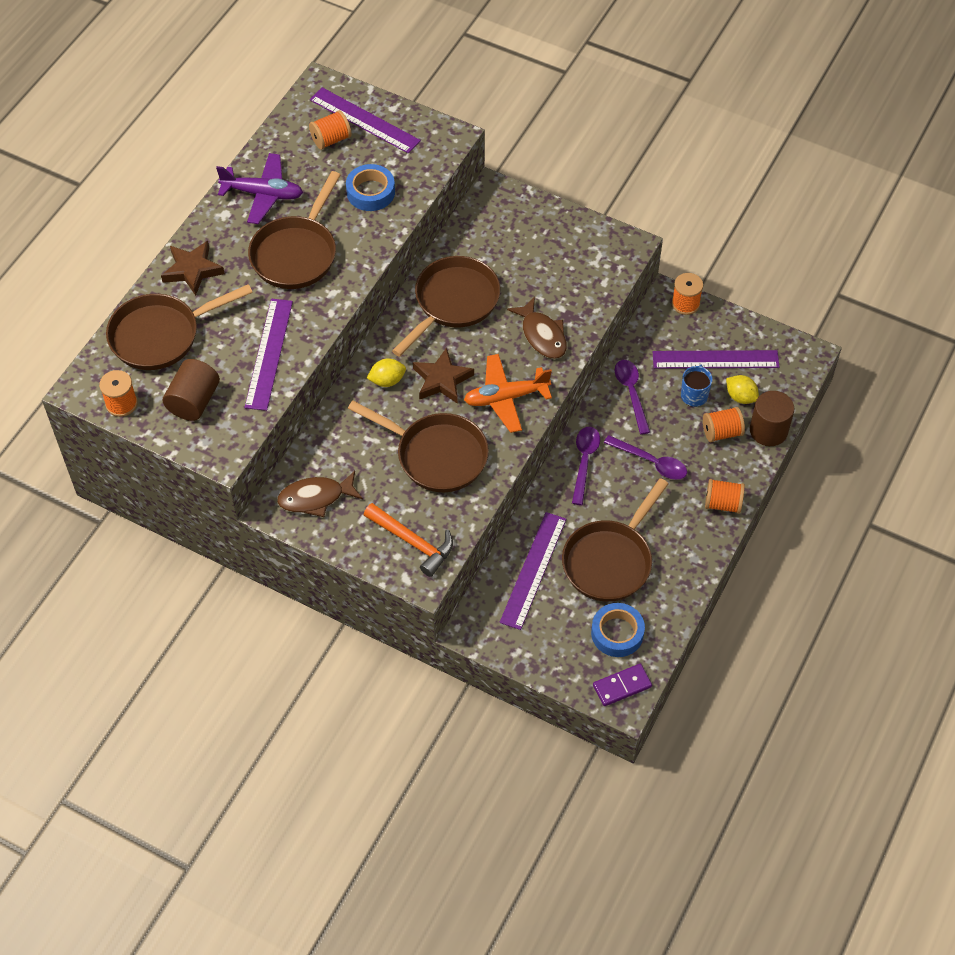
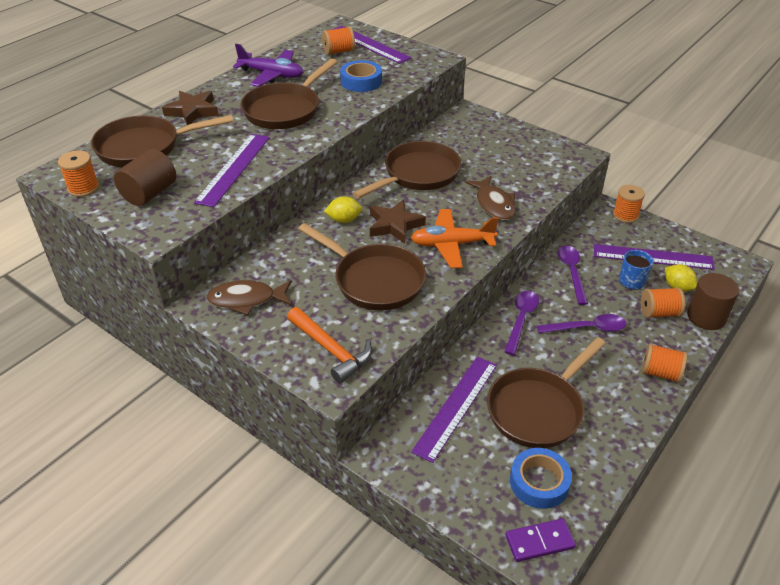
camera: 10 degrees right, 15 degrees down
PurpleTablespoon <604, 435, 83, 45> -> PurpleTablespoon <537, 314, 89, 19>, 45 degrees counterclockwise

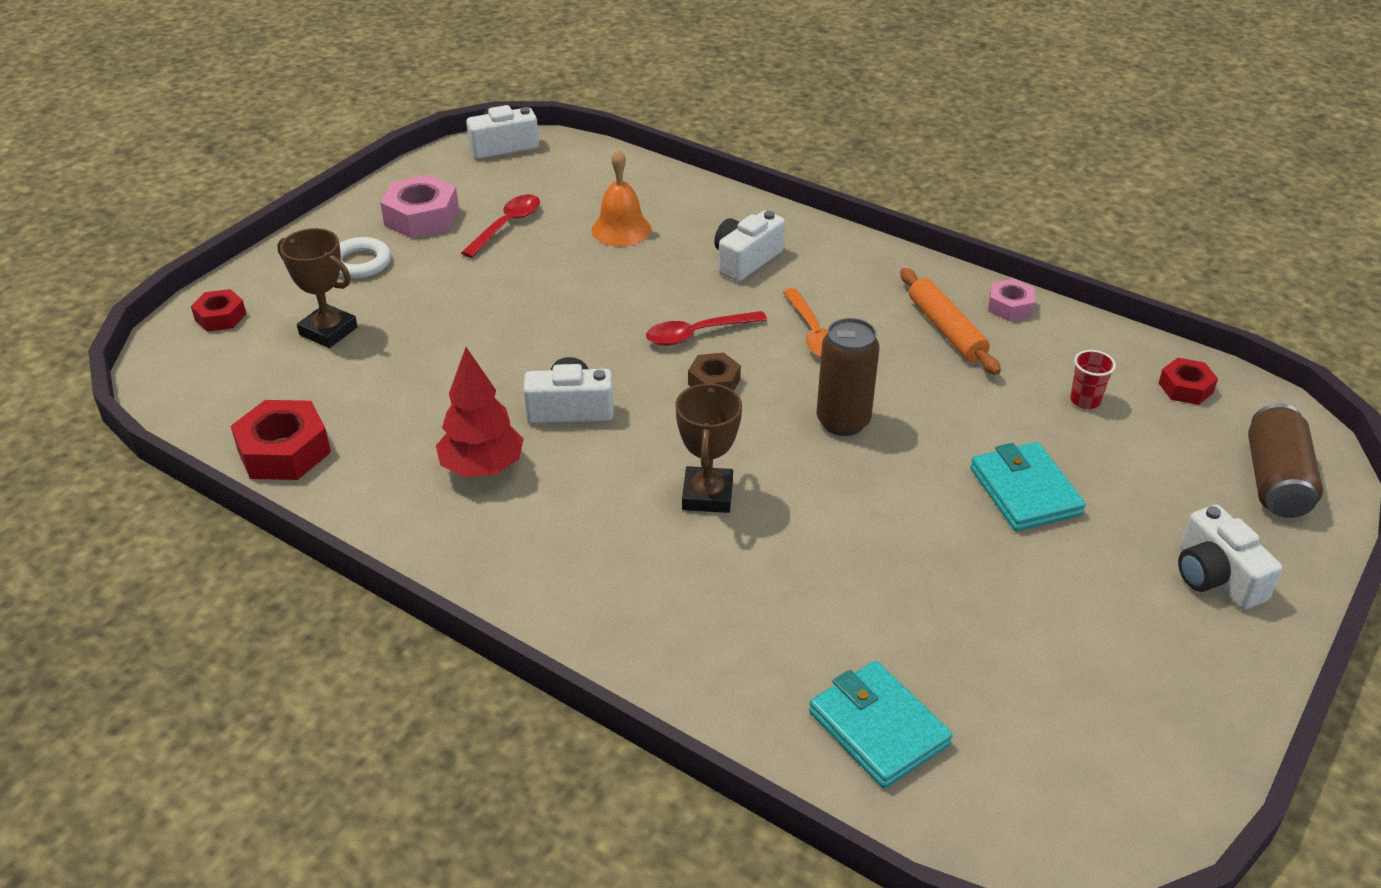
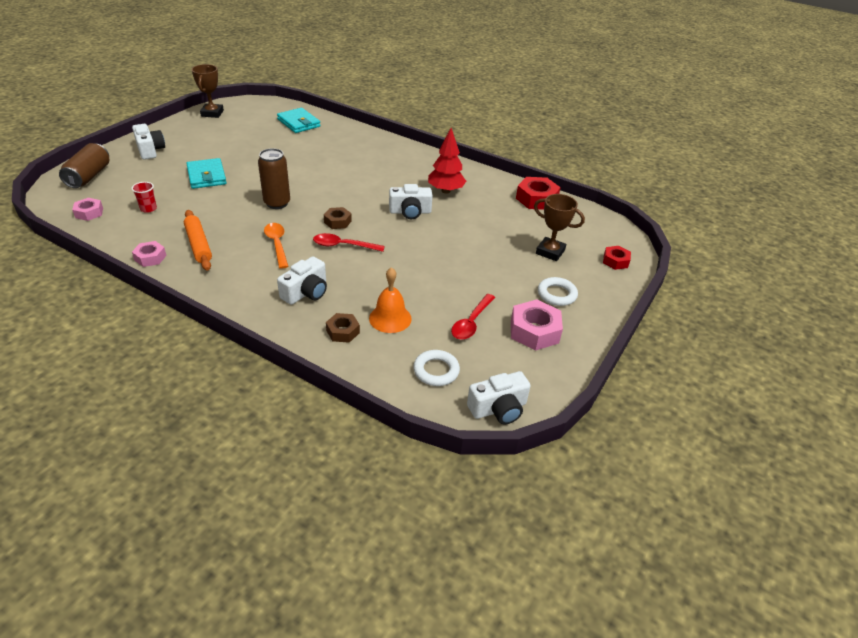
camera: 175 degrees right, 0 degrees up
none -> BrownNut <326, 313, 34, 30>
none -> WhiteTorus <413, 350, 47, 36>
BrownTrophy <676, 382, 66, 131> -> BrownTrophy <192, 64, 32, 54>, relocated
CrimsonNut <1159, 358, 59, 47> -> RosyNut <72, 198, 31, 23>
CrimsonTablespoon <646, 311, 121, 35> -> CrimsonTablespoon <313, 233, 72, 19>, 150 degrees counterclockwise

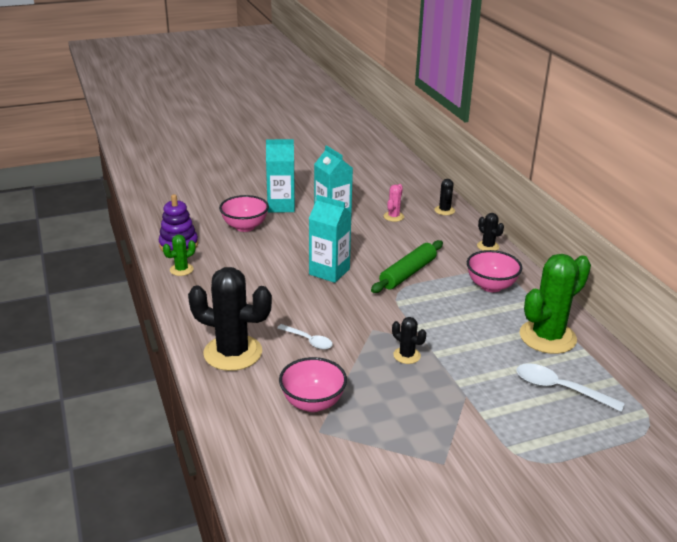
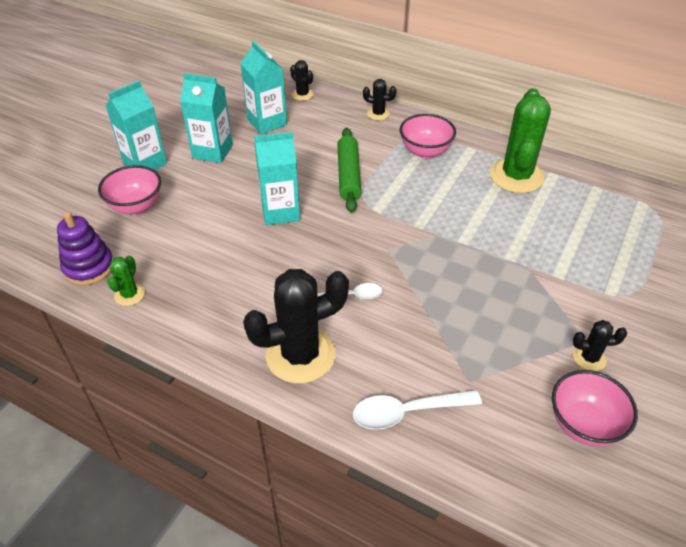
camera: 40 degrees left, 15 degrees up
RosyServingBowl <279, 357, 68, 55> -> RosyServingBowl <552, 370, 86, 76>, relocated
EbonyPricklyPlant <392, 317, 34, 47> -> EbonyPricklyPlant <573, 320, 54, 51>, relocated
WhiteTablespoon <516, 363, 109, 49> -> WhiteTablespoon <353, 390, 129, 40>, relocated
RosyPricklyPlant <383, 184, 21, 38> -> TealCarton <240, 41, 47, 93>

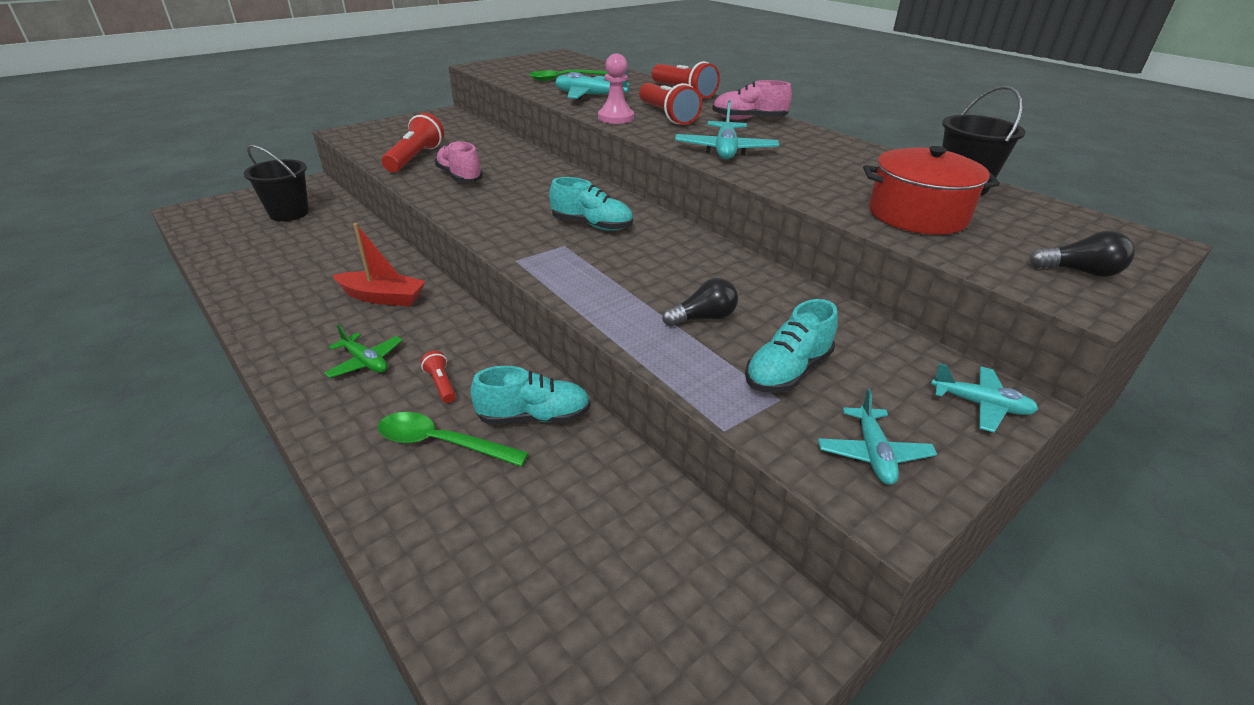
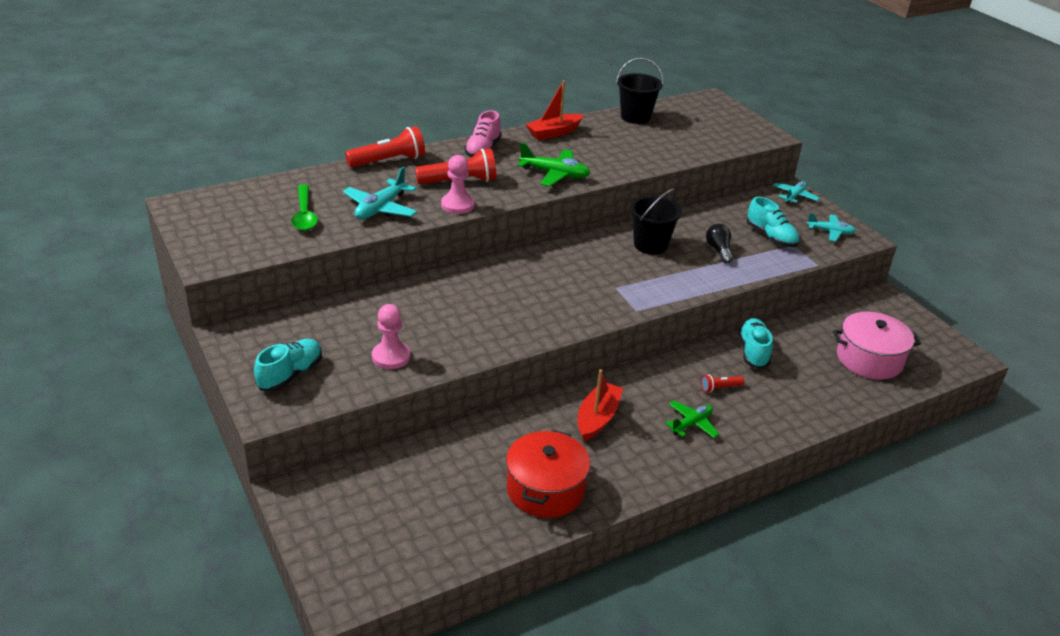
camera: 80 degrees left, 0 degrees up
EmeraldTablespoon <378, 412, 151, 54> -> none
RosyShoe <434, 141, 49, 42> -> none
EbonyLightbulb <1029, 230, 106, 47> -> none
none -> CrimsonToyBoat <525, 80, 58, 60>
none -> RosyStockpot <833, 312, 88, 68>
EbonyPail <243, 145, 66, 76> -> EbonyPail <630, 188, 52, 67>, relocated
TealShoe <549, 177, 84, 54> -> TealShoe <254, 339, 68, 53>, relocated
CrimsonStockpot <863, 146, 137, 89> -> CrimsonStockpot <506, 430, 84, 88>, relocated
CrimsonTorch <382, 113, 62, 59> -> RosyPawn <372, 304, 38, 65>
TealPlane <675, 100, 104, 59> -> EmeraldPlane <518, 143, 72, 44>

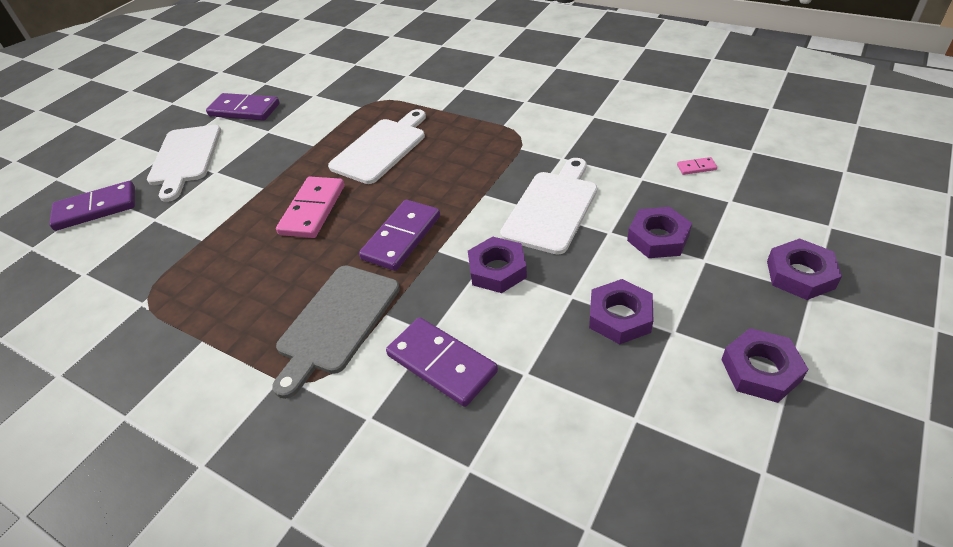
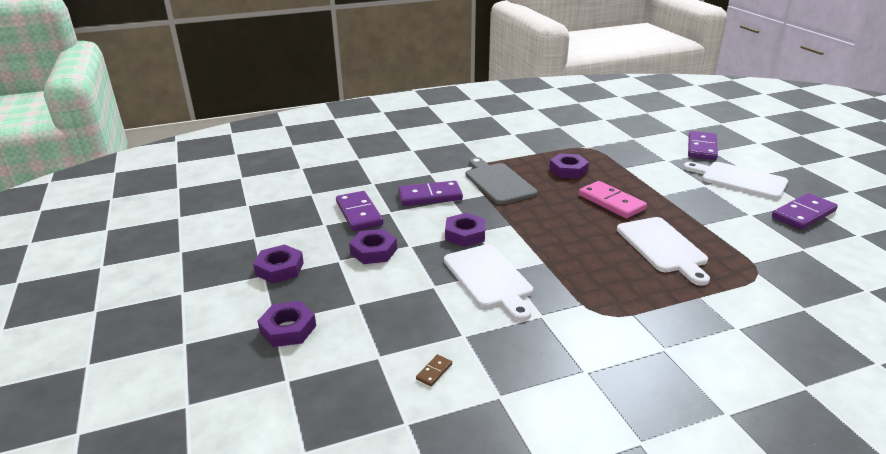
camera: 125 degrees right, 15 degrees down
PurpleDomino <359, 200, 81, 71> -> PurpleDomino <336, 191, 47, 40>, relocated
PurpleNut <627, 207, 65, 51> -> PurpleNut <549, 153, 40, 26>, relocated
RosyDomino <677, 157, 40, 18> -> BrownDomino <416, 354, 36, 32>

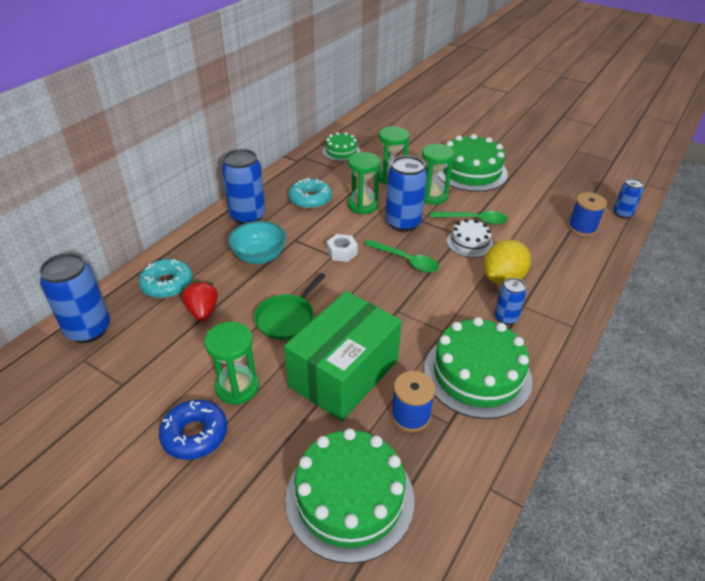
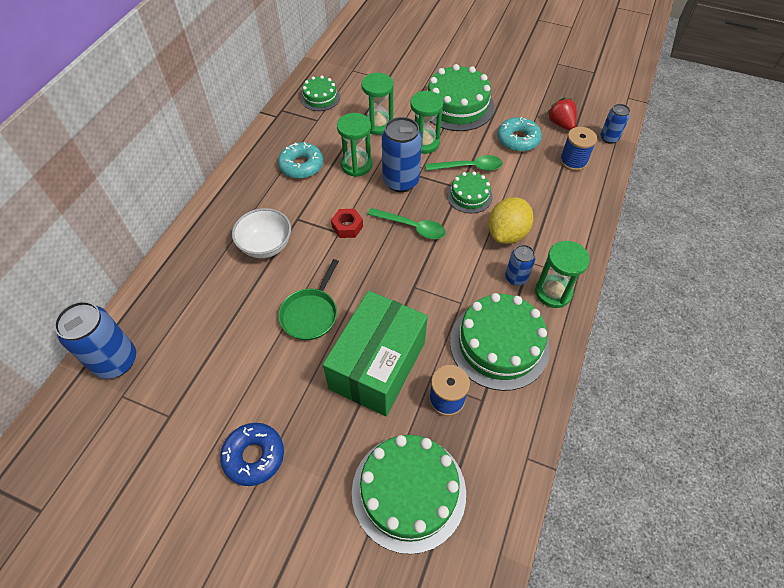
camera: 10 degrees left, 15 degrees up
RoyalBlueTin <222, 149, 44, 75> -> none
TealGlazedDonut <139, 259, 54, 39> -> TealGlazedDonut <497, 117, 45, 35>, relocated
CrimsonToyStrawberry <182, 280, 36, 42> -> CrimsonToyStrawberry <547, 98, 30, 32>, relocated
EmeraldSandglass <204, 322, 55, 83> -> EmeraldSandglass <535, 241, 55, 67>, relocated
TealServingBowl <228, 221, 58, 43> -> WhiteServingBowl <232, 208, 59, 50>
WhiteNut <327, 234, 31, 28> -> CrimsonNut <331, 209, 32, 29>
WhiteCake <447, 219, 46, 39> -> EmeraldCake <447, 172, 46, 41>

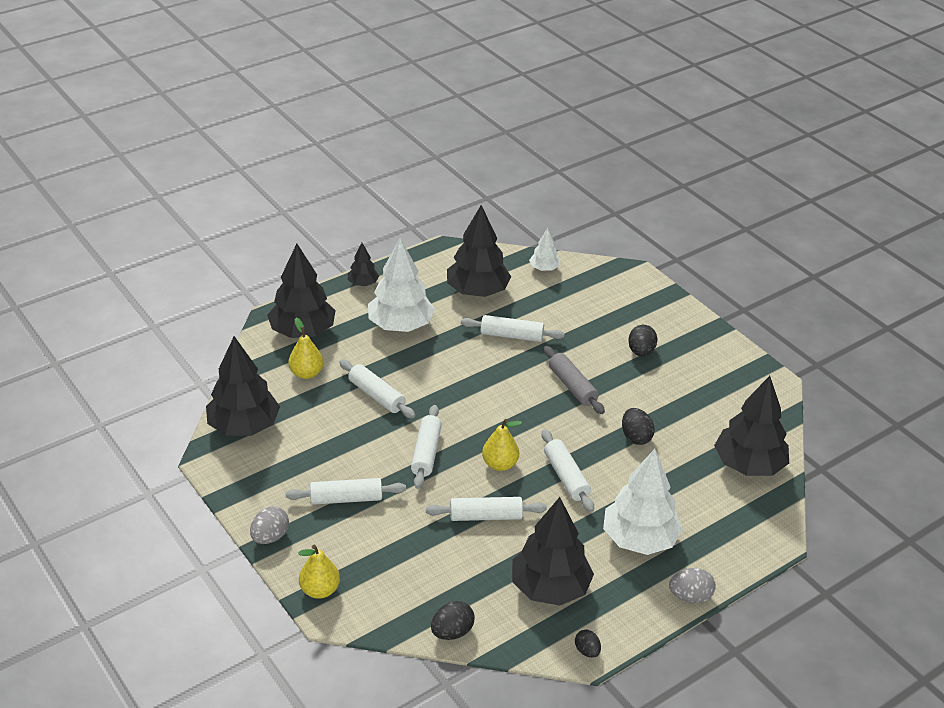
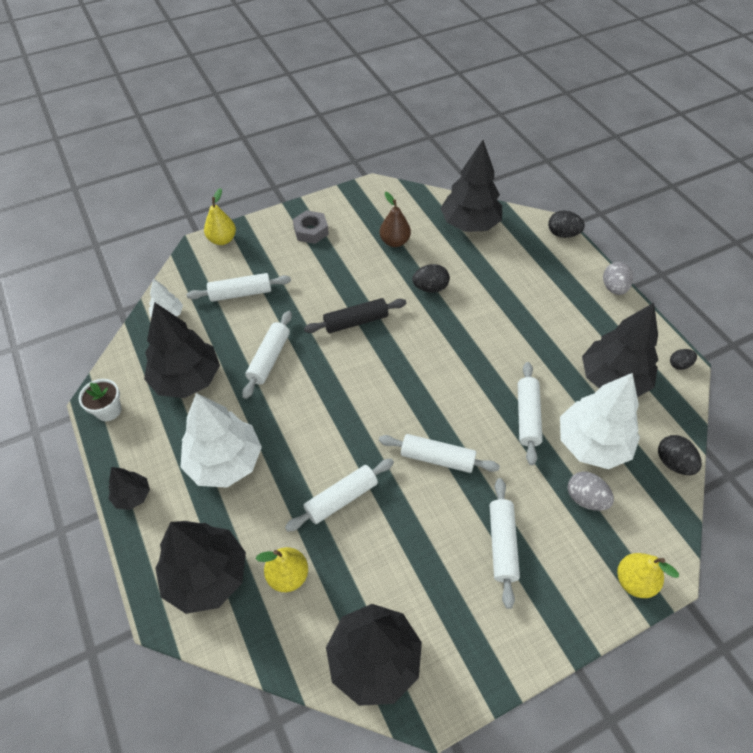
camera: 80 degrees left, 15 degrees up
none -> WhiteFlowerPot <79, 379, 42, 42>
none -> GrayNut <293, 210, 36, 34>
none -> BrownPear <380, 192, 31, 55>
GrayEgg <250, 506, 39, 38> -> GrayEgg <568, 471, 46, 40>, relocated
GoldenPear <482, 419, 40, 52> -> GoldenPear <204, 188, 32, 57>, relocated
WhiteRollingPin <541, 429, 53, 83> -> WhiteRollingPin <187, 273, 104, 29>, relocated
WhiteTree <603, 449, 80, 106> -> WhiteTree <560, 373, 80, 96>, relocated
EbonyEgg <628, 325, 29, 31> -> EbonyEgg <548, 210, 37, 28>, relocated
GrayRollingPin <543, 346, 62, 68> -> EbonyRollingPin <304, 298, 102, 35>

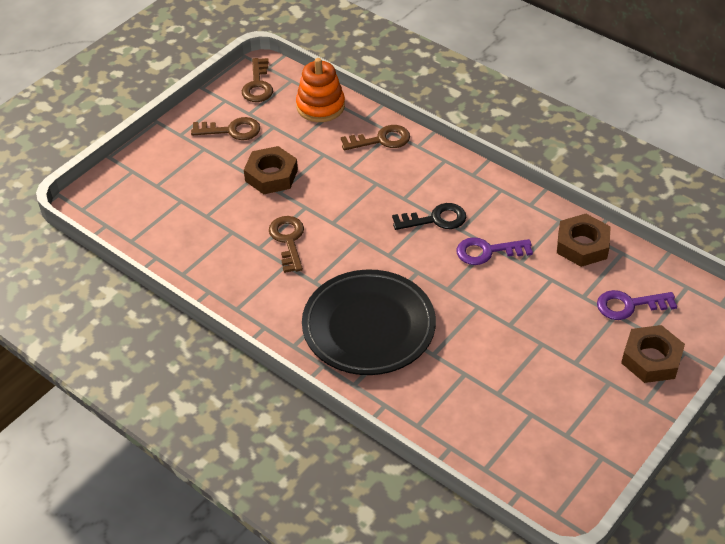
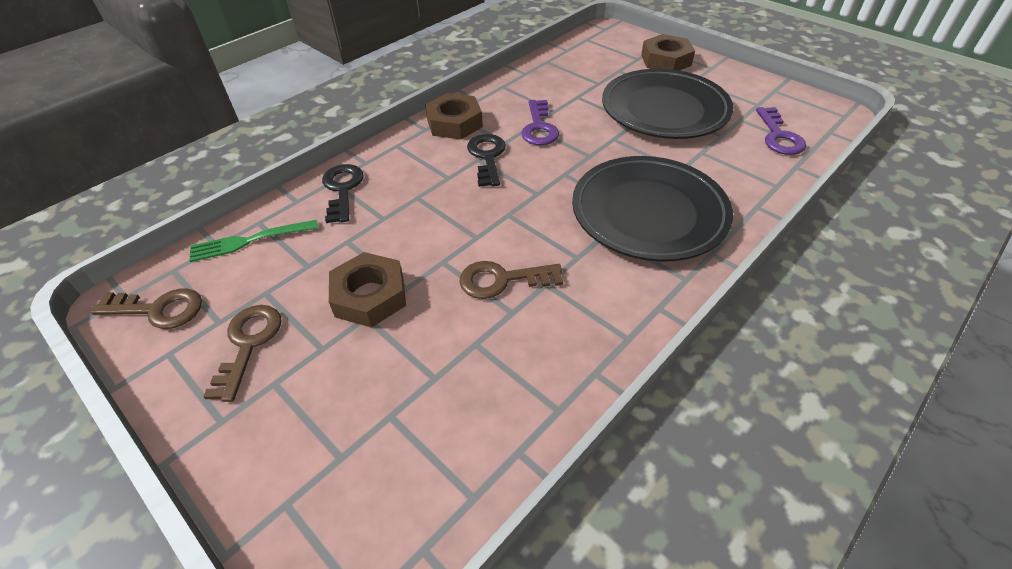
camera: 85 degrees left, 0 degrees up
none -> EbonyDinnerPlate <602, 69, 131, 70>
BrownNut <557, 214, 54, 53> -> BrownNut <425, 93, 58, 47>, relocated
PurpleLatchkey <597, 290, 80, 30> -> PurpleLatchkey <756, 107, 50, 48>, relocated
OrangeColouredStackingToy <296, 58, 49, 64> -> EmeraldDinnerFork <189, 220, 129, 42>
BrownLatchkey <341, 125, 69, 25> -> EbonyLatchkey <322, 164, 42, 59>

